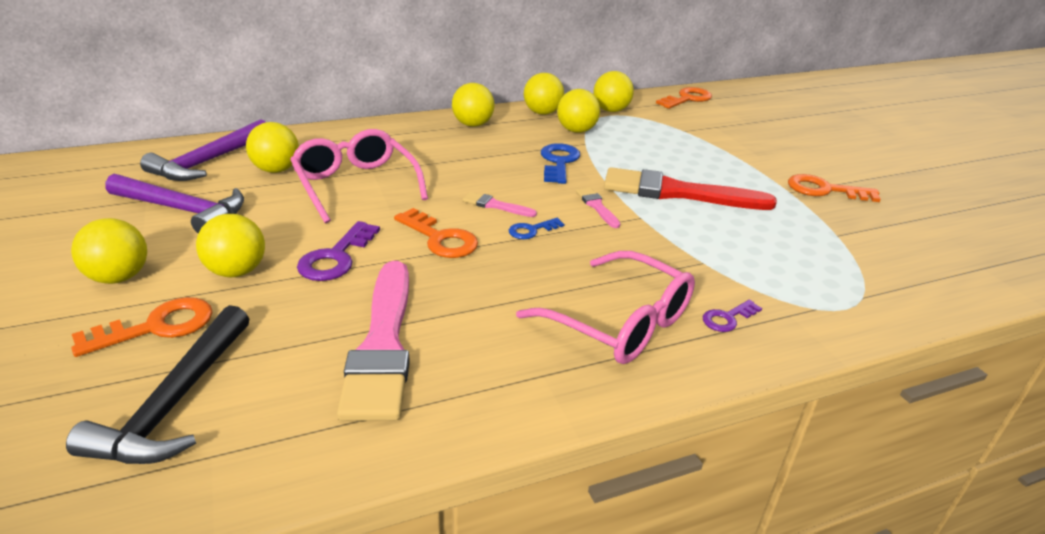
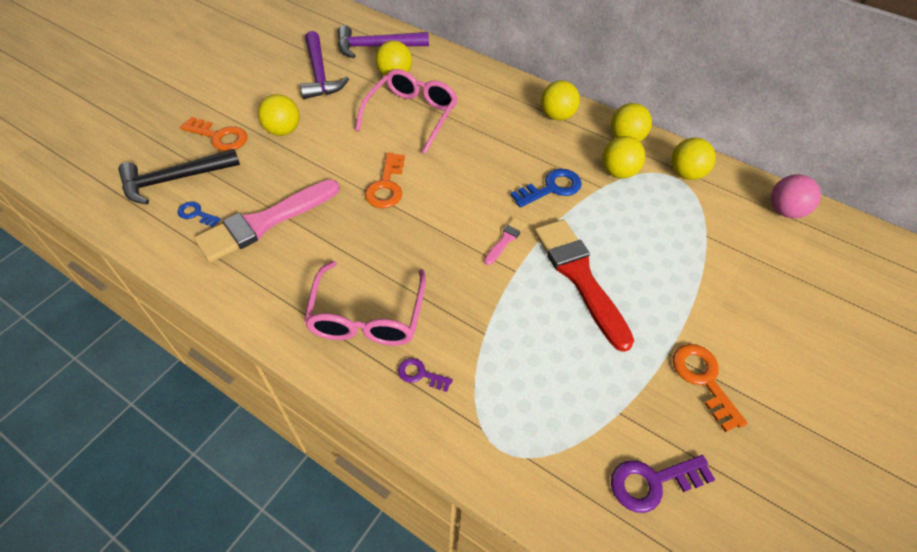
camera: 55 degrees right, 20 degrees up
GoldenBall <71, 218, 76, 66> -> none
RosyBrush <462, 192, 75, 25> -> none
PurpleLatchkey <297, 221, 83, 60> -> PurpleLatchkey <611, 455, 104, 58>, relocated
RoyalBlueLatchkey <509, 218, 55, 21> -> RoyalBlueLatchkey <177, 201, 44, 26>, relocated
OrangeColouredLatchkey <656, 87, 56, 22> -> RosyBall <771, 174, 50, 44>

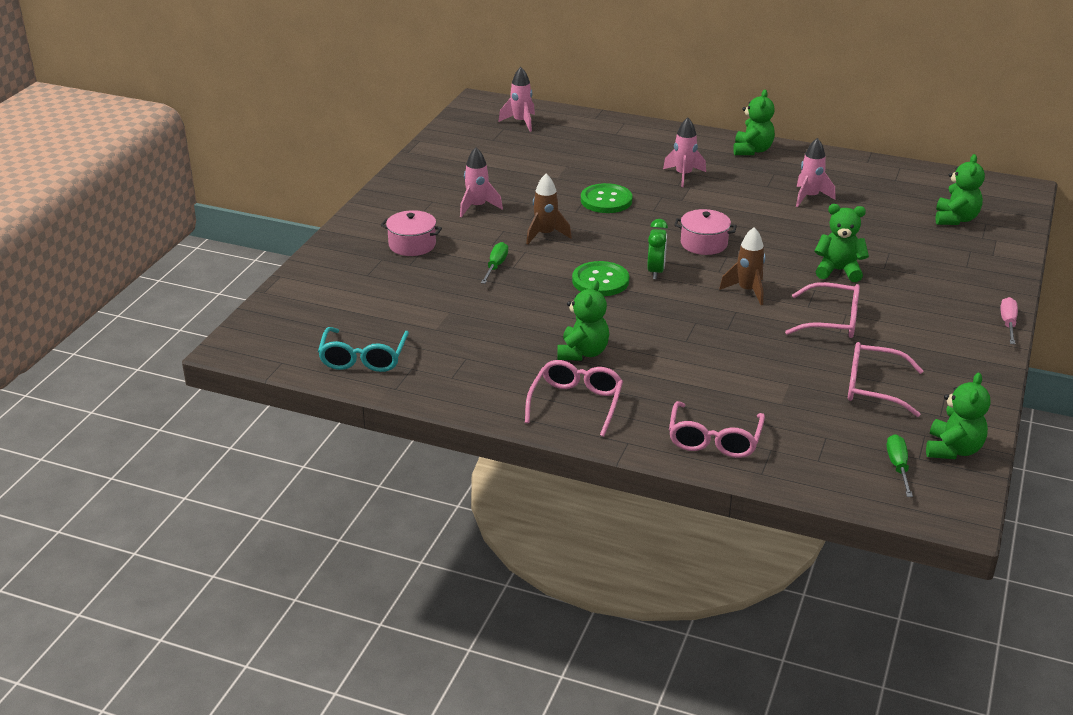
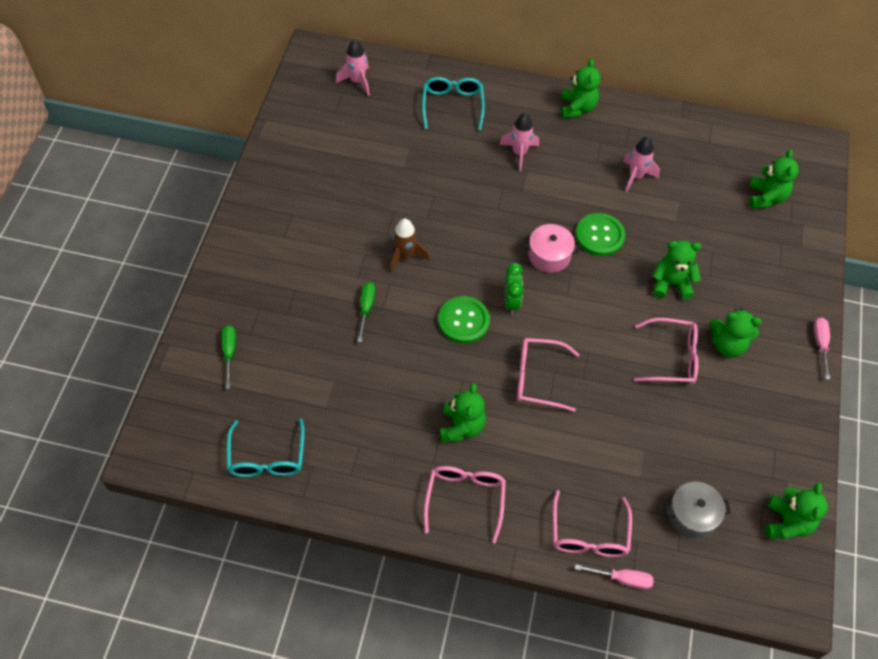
camera: 10 degrees left, 25 degrees up
RosyStockpot <381, 210, 61, 46> -> none
RosySpaceship <460, 147, 43, 70> -> none
BrownSpaceship <719, 227, 46, 78> -> none
none -> TealEyeglasses <422, 77, 63, 53>
none -> RosyScrewdriver <575, 564, 79, 25>
none -> GrayStockpot <665, 482, 66, 57>
none -> EmeraldTeddyBear <709, 308, 53, 49>
EmeraldShirtButton <581, 183, 51, 30> -> EmeraldShirtButton <576, 213, 49, 43>, relocated
RosyEyeglasses <848, 342, 75, 75> -> RosyEyeglasses <517, 338, 63, 74>, relocated
EmeraldScrewdriver <887, 434, 26, 63> -> EmeraldScrewdriver <222, 325, 14, 64>, relocated

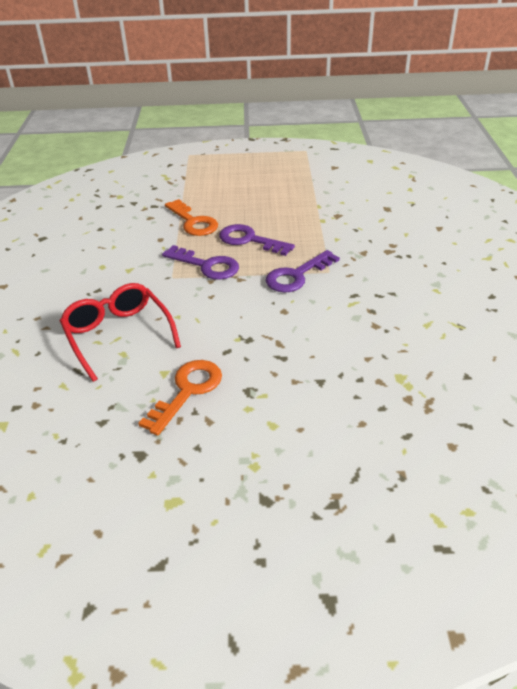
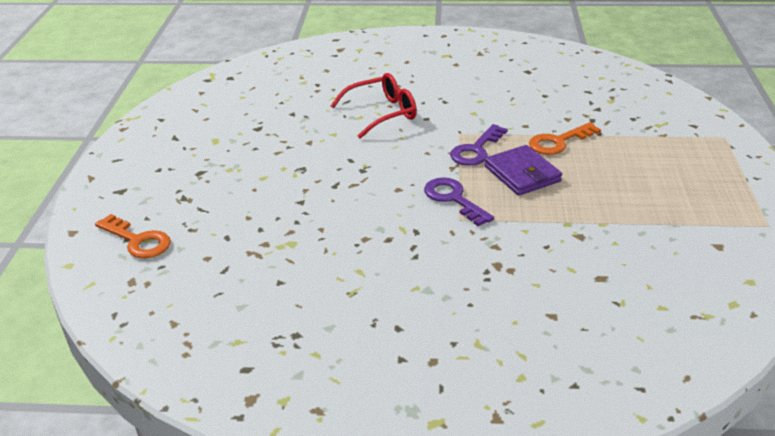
camera: 95 degrees right, 5 degrees down
OrangeColouredLatchkey <138, 360, 84, 75> -> OrangeColouredLatchkey <95, 214, 76, 45>, relocated
PurpleLatchkey <219, 224, 76, 32> -> PurpleWallet <484, 145, 78, 51>

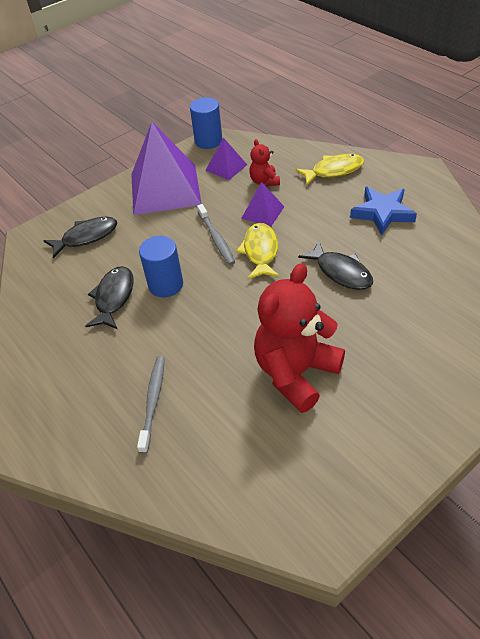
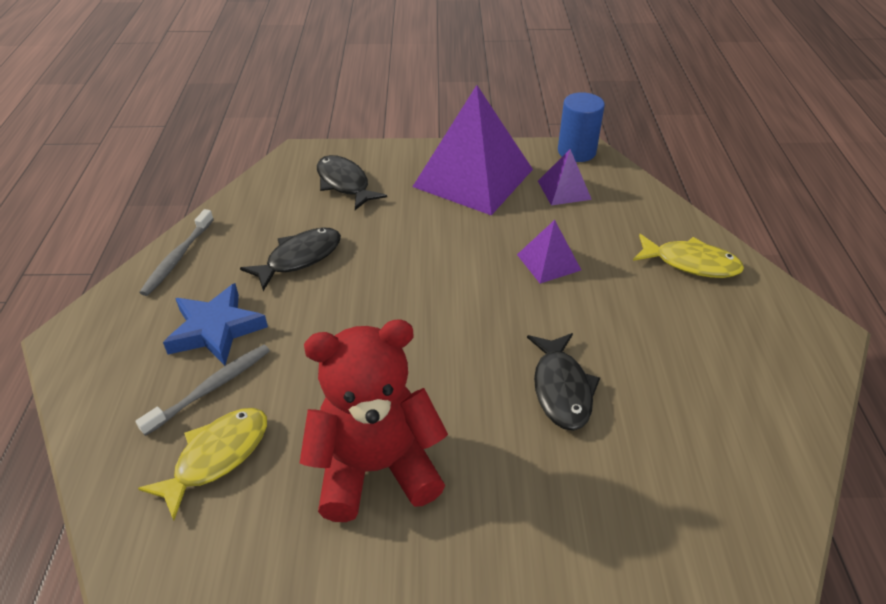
camera: 35 degrees right, 5 degrees down
RoyalBlueSolidCylinder <139, 236, 44, 61> -> none
CrimsonTeddyBear <249, 139, 31, 47> -> none
GrayToothBrush <197, 204, 38, 61> -> GrayToothBrush <139, 209, 75, 87>, relocated
GoldenFishFigure <236, 223, 44, 56> -> GoldenFishFigure <138, 408, 129, 112>, relocated
RoyalBlueStarShape <350, 187, 67, 49> -> RoyalBlueStarShape <163, 283, 105, 83>, relocated
EbonyFishFigure <43, 216, 74, 43> -> EbonyFishFigure <317, 155, 70, 55>, 135 degrees counterclockwise

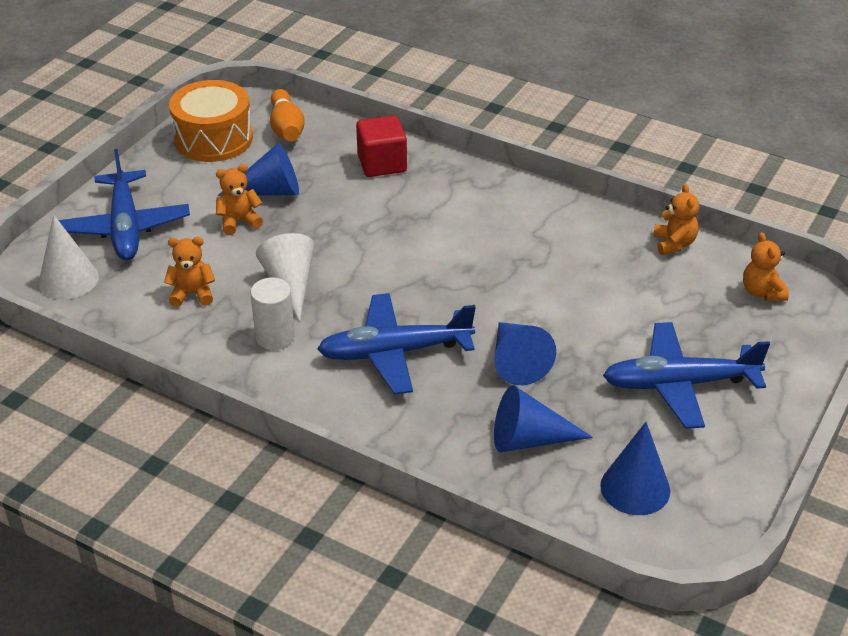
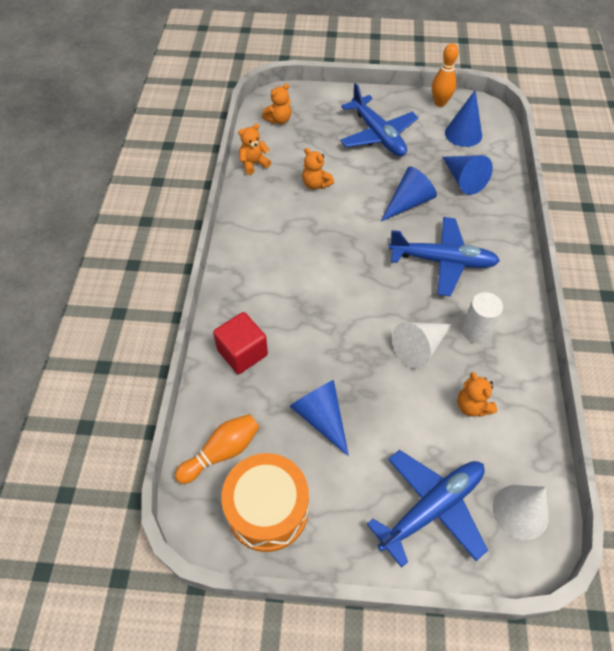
camera: 115 degrees left, 15 degrees up
none -> OrangeColouredSkittle <432, 43, 27, 64>
OrangeColouredTeddyBear <216, 164, 47, 71> -> OrangeColouredTeddyBear <302, 148, 32, 42>, relocated
RoyalBluePlane <317, 293, 159, 101> -> RoyalBluePlane <388, 217, 112, 79>, 45 degrees counterclockwise

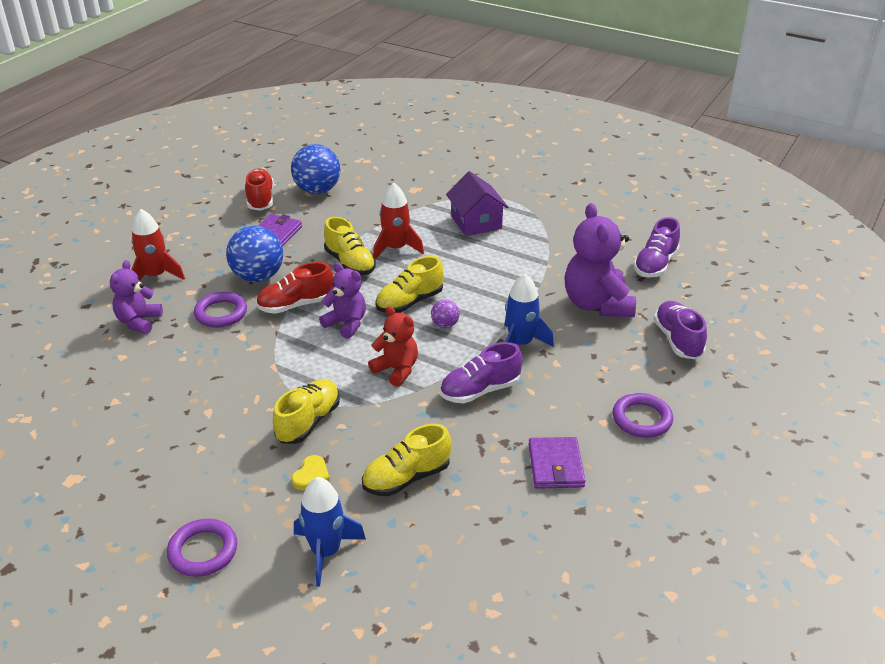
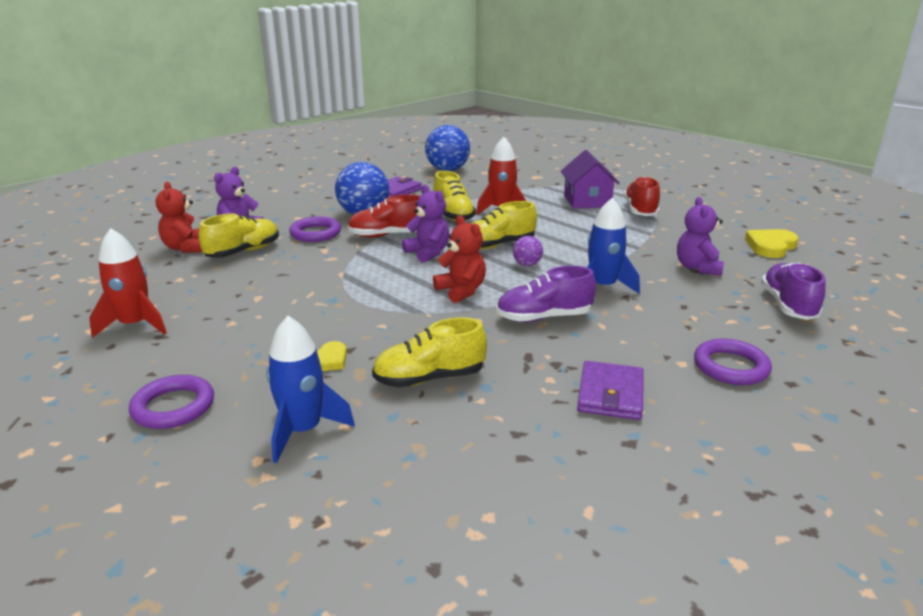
camera: 15 degrees right, 10 degrees down
none -> CrimsonTeddyBear <156, 182, 46, 71>
CrimsonSpaceship <131, 209, 54, 71> -> CrimsonSpaceship <89, 228, 78, 110>, relocated
CrimsonShoe <244, 168, 30, 43> -> CrimsonShoe <624, 176, 36, 40>, relocated
GoldenShoe <273, 379, 67, 65> -> GoldenShoe <198, 213, 81, 45>, relocated
PurpleShoe <633, 217, 47, 60> -> GoldenLoveHeart <745, 229, 54, 29>
PurpleTeddyBear <564, 203, 72, 114> -> PurpleTeddyBear <677, 197, 47, 79>, x0.60

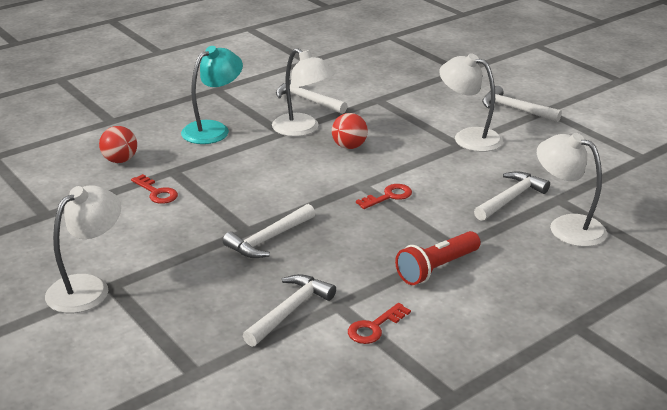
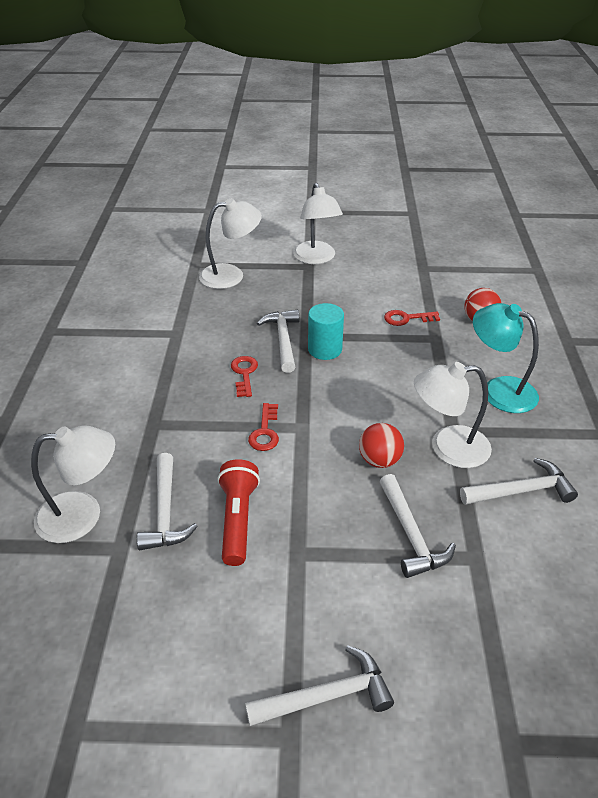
camera: 130 degrees right, 10 degrees up
none -> TealSolidCylinder <308, 303, 36, 57>
WhiteCarpenter'sHammer <243, 274, 93, 73> -> WhiteCarpenter'sHammer <380, 474, 76, 104>, relocated
CrimsonLatchkey <348, 303, 63, 41> -> CrimsonLatchkey <231, 356, 27, 41>, relocated
CrimsonTorch <395, 231, 86, 54> -> CrimsonTorch <217, 459, 43, 107>, relocated
WhiteReadingLamp <439, 53, 64, 99> -> WhiteReadingLamp <199, 198, 63, 91>, relocated
TealReadingLamp <181, 46, 62, 98> -> TealReadingLamp <473, 303, 66, 110>, 135 degrees clockwise

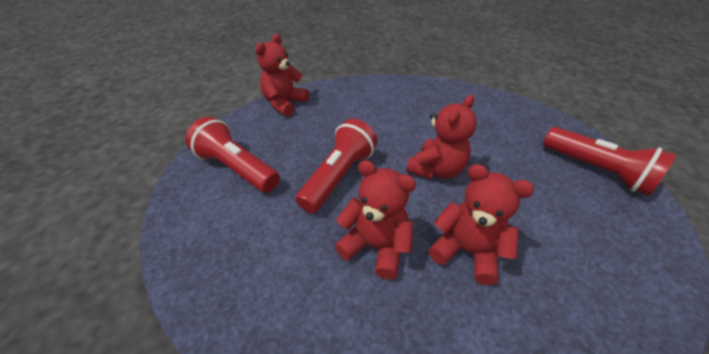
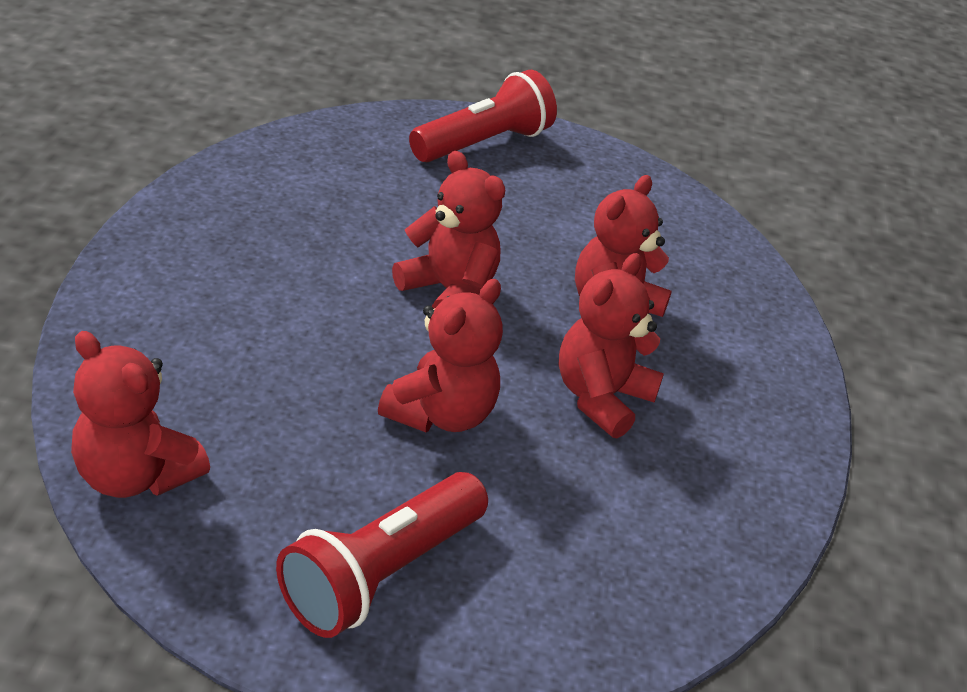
camera: 90 degrees left, 5 degrees down
CrimsonTorch <295, 119, 82, 94> -> CrimsonTeddyBear <378, 279, 125, 153>

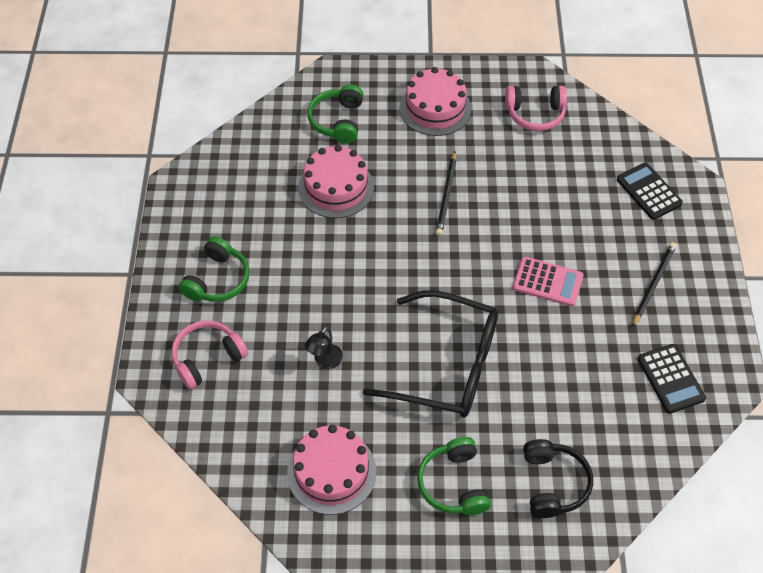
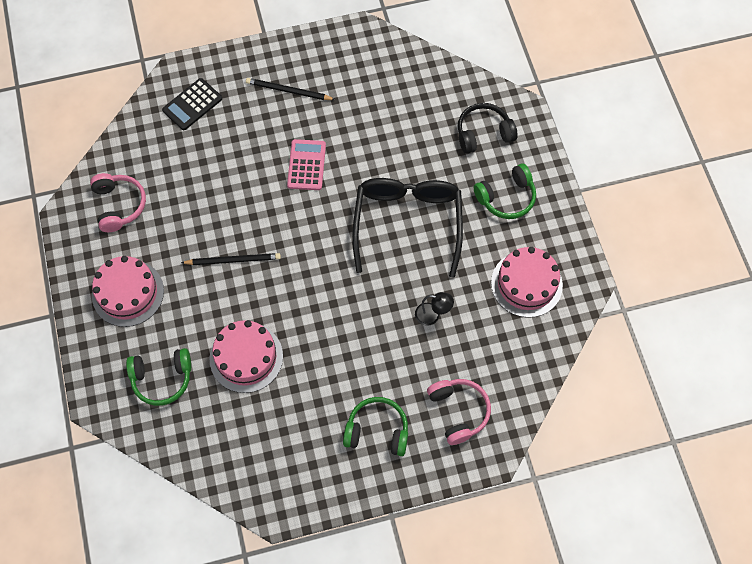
camera: 105 degrees left, 10 degrees up
EbonyCalculator <638, 344, 68, 69> -> none
RosyOverEarHeadphones <171, 320, 77, 69> -> RosyOverEarHeadphones <427, 379, 64, 66>, 150 degrees counterclockwise

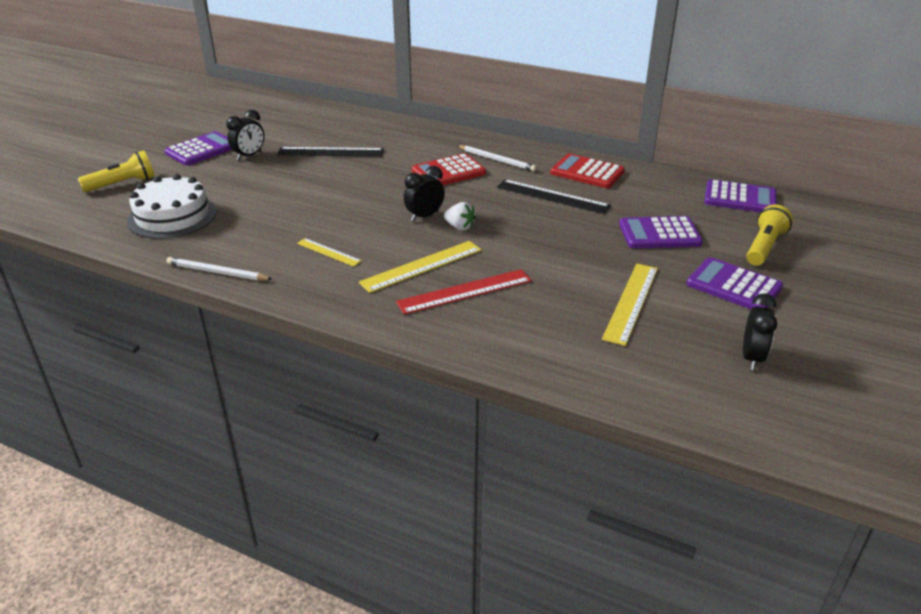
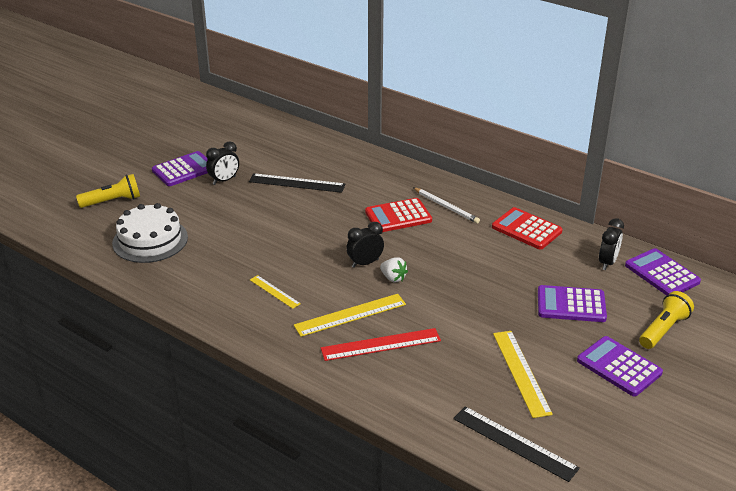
camera: 10 degrees right, 0 degrees up
WhitePencil <166, 257, 106, 24> -> none
EbonyRuler <497, 179, 114, 35> -> EbonyRuler <453, 406, 127, 76>, relocated
EbonyClock <743, 294, 34, 76> -> EbonyClock <599, 218, 25, 52>, relocated
GoldenRuler <602, 264, 56, 82> -> GoldenRuler <493, 331, 60, 87>, 45 degrees counterclockwise
PurpleCalculator <704, 179, 73, 33> -> PurpleCalculator <625, 248, 76, 48>, 150 degrees counterclockwise

